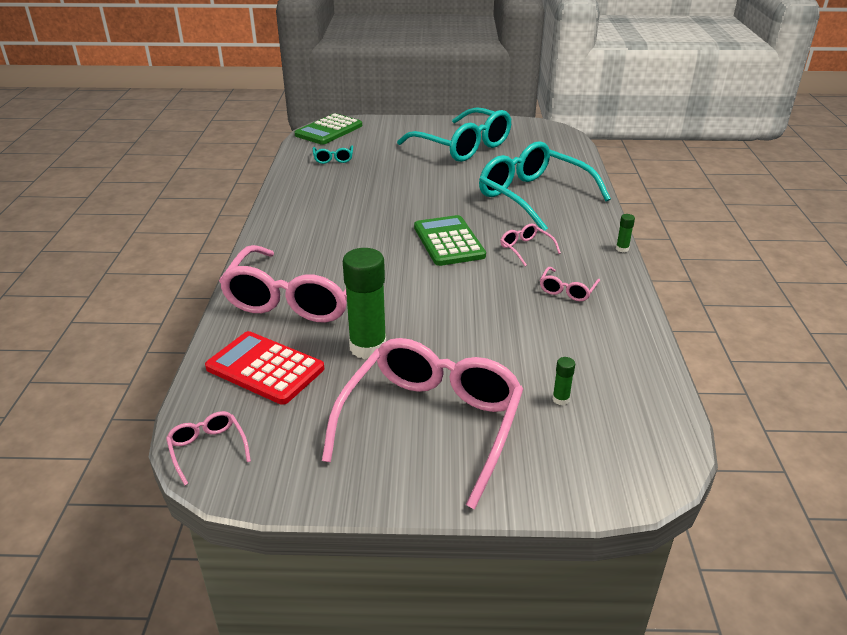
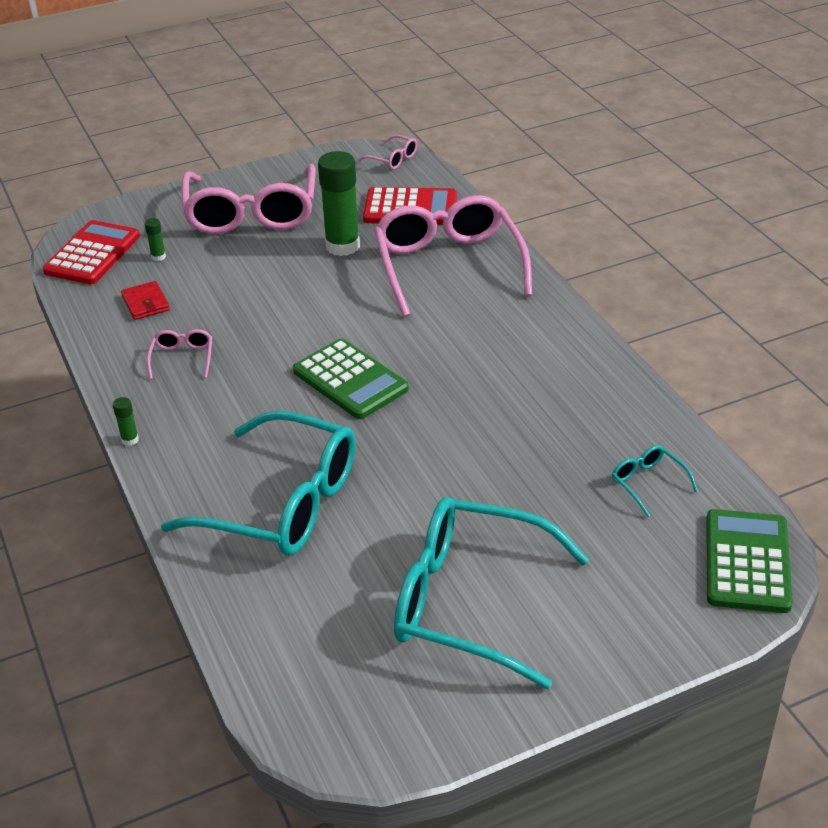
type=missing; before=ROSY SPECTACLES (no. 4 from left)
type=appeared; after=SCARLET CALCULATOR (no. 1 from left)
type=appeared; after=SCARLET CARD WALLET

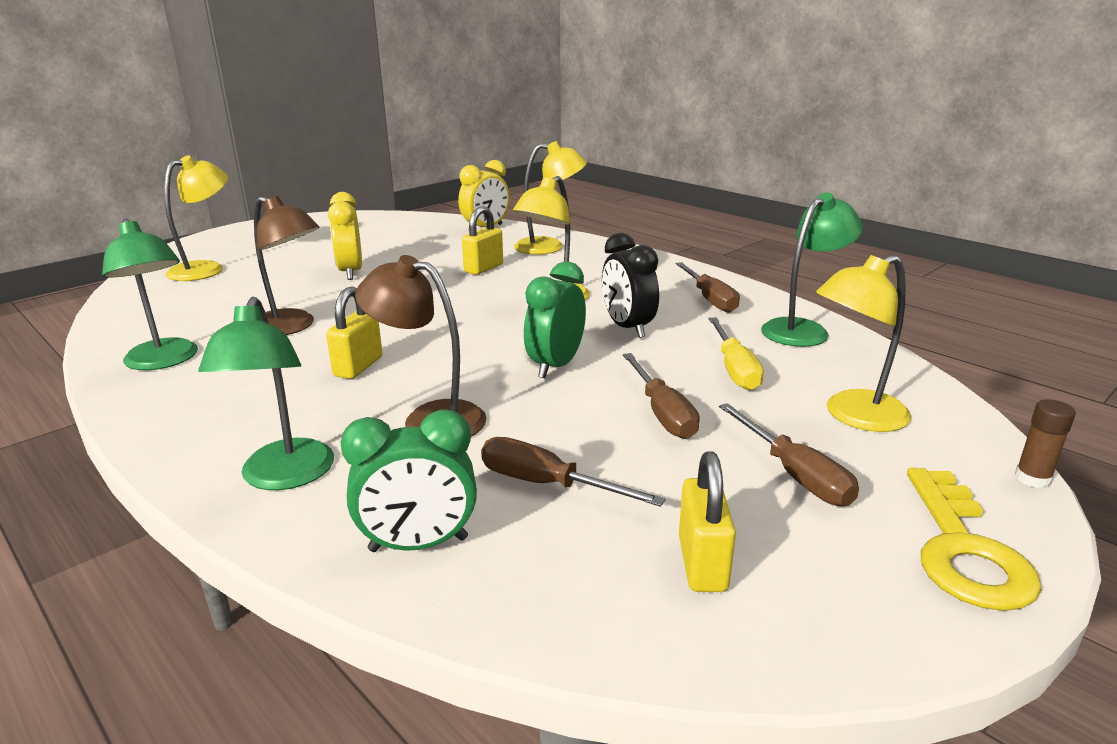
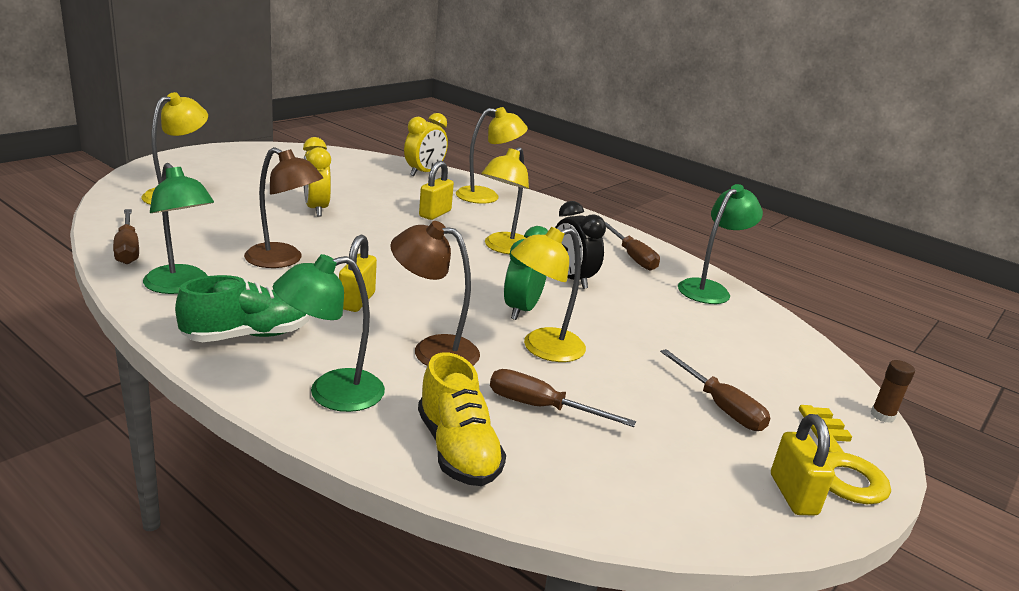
type=spun; before=EMERALD DESK LAMP (no. 2 from left); turn=75
type=exchanged; before=EMERALD BEDSIDE CLOCK (no. 1 from left); after=YELLOW SNEAKER
type=relocated; before=BROWN SCREWDRIVER (no. 2 from left in the first image); after=BROWN SCREWDRIVER (no. 1 from left)
type=relocated; before=YELLOW LOCK (no. 3 from left)
type=missing; before=YELLOW SCREWDRIVER
type=relocated; before=YELLOW DESK LAMP (no. 4 from left)
type=appeared; after=EMERALD SNEAKER

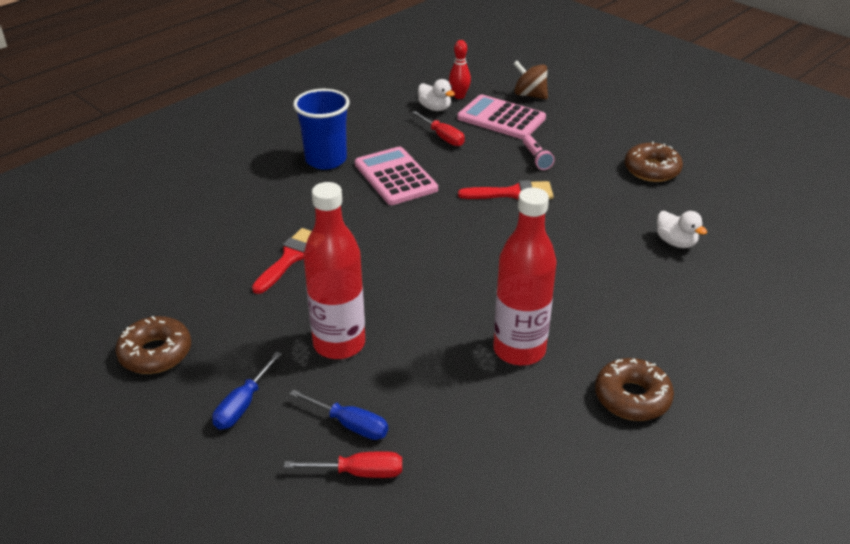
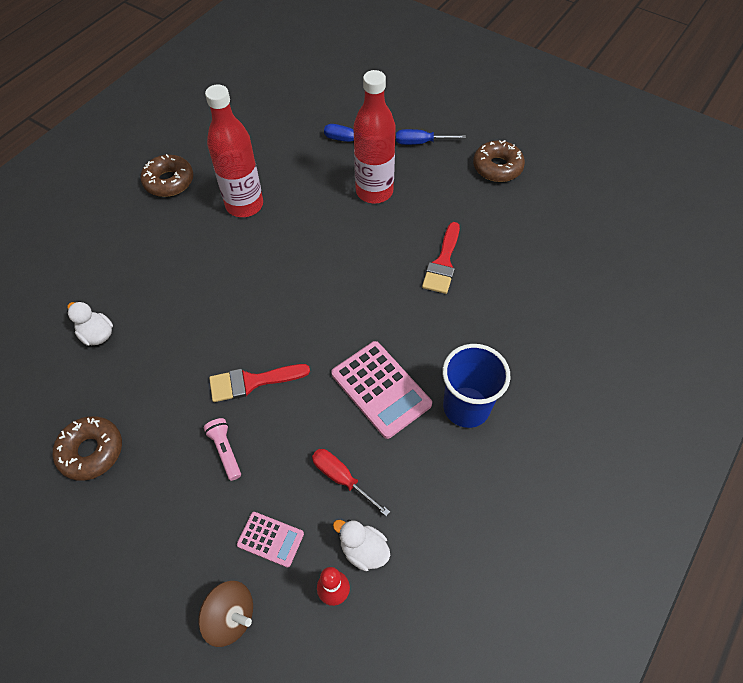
type=spun; before=BLUE SCREWDRIVER (no. 1 from left in the first image); turn=-105
type=missing; before=SCARLET SCREWDRIVER (no. 1 from left)
type=size; before=ROSY CALCULATOR (no. 2 from left in the first image); scale=0.56

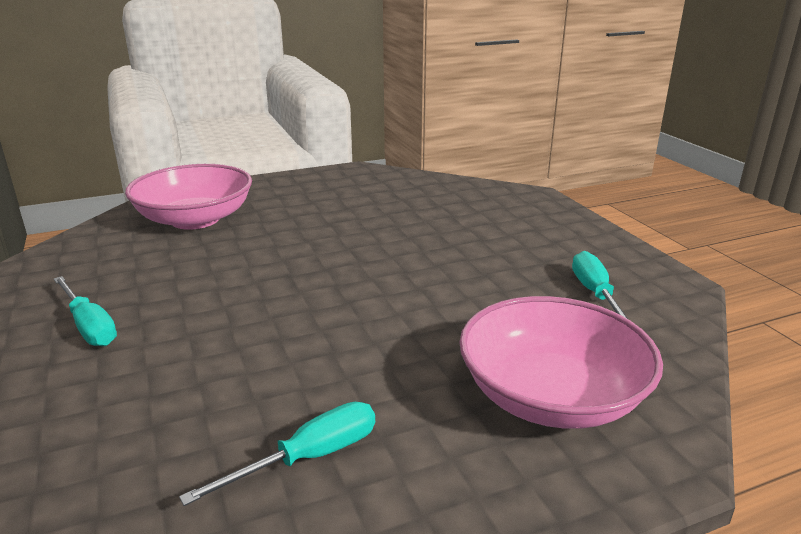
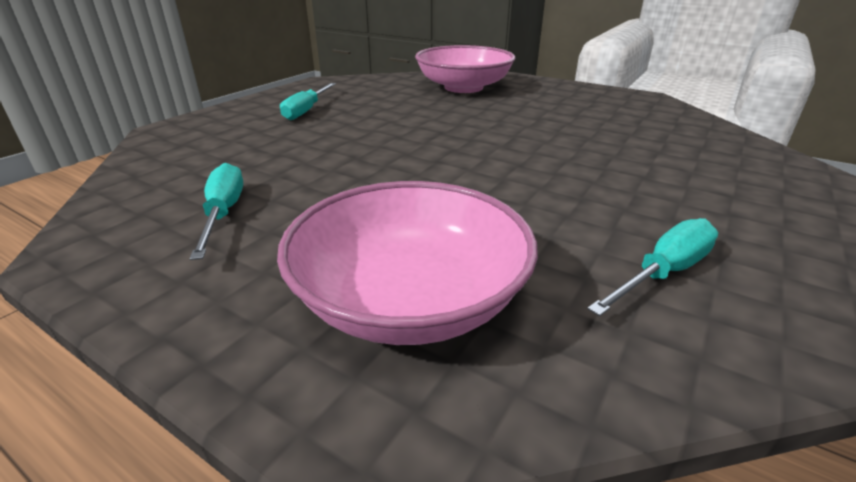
type=spun; before=TURQUOISE SCREWDRIVER (no. 2 from left in the first image); turn=-120

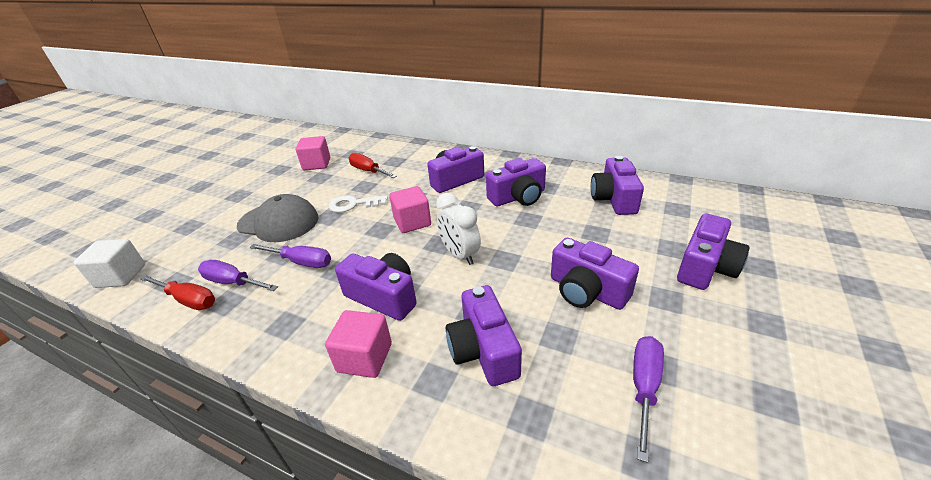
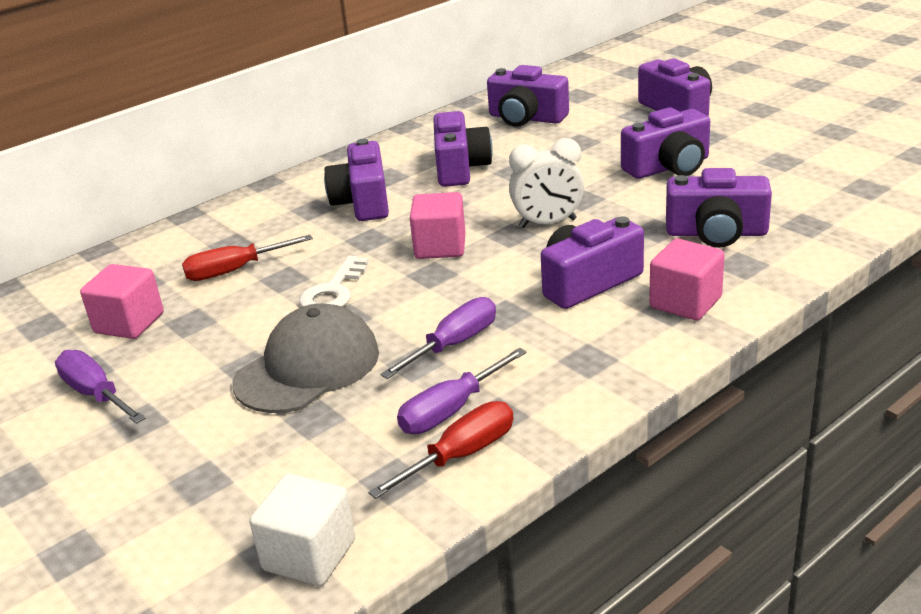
type=relocated; before=ROYAL PURPLE SCREWDRIVER (no. 3 from left in the first image); after=ROYAL PURPLE SCREWDRIVER (no. 1 from left)

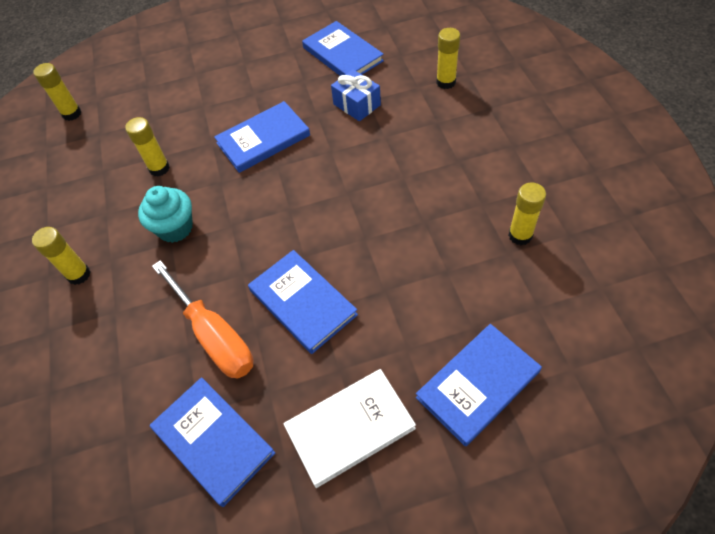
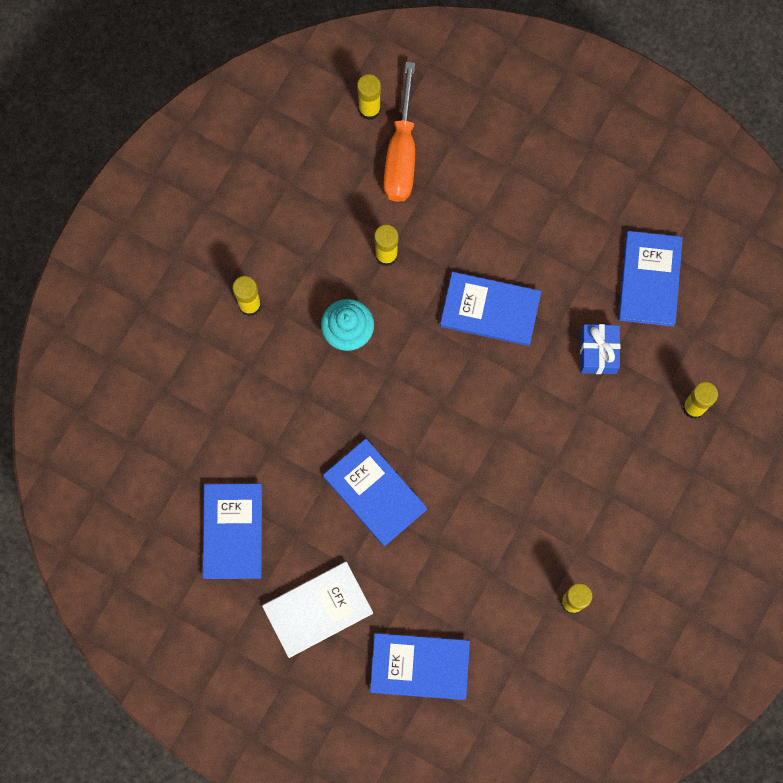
type=relocated; before=BRIGHT ORANGE SCREWDRIVER
type=spun; before=BLUE BOOK (no. 3 from left in the first image); turn=-45
type=spun; before=WHITE BOOK; turn=-45

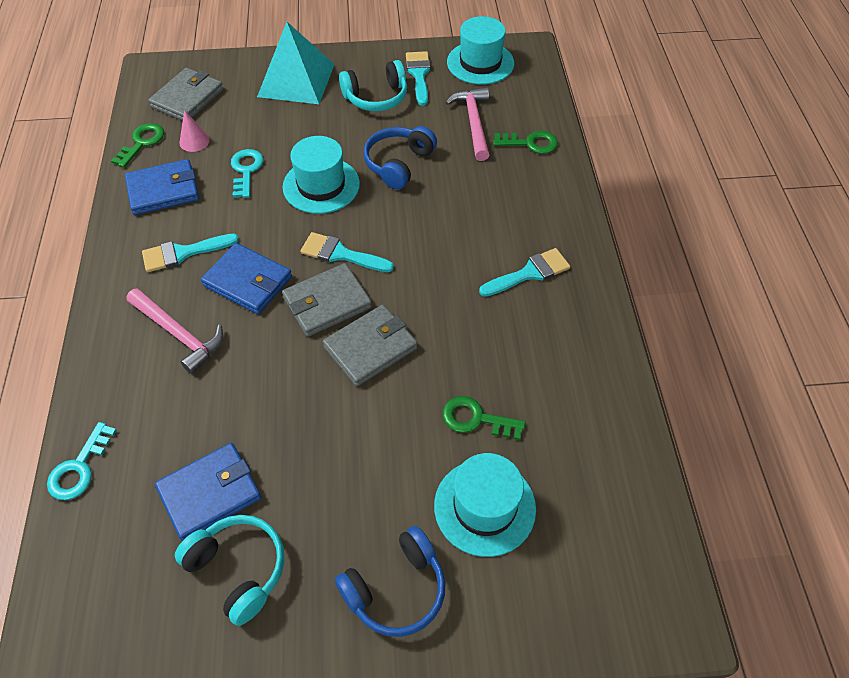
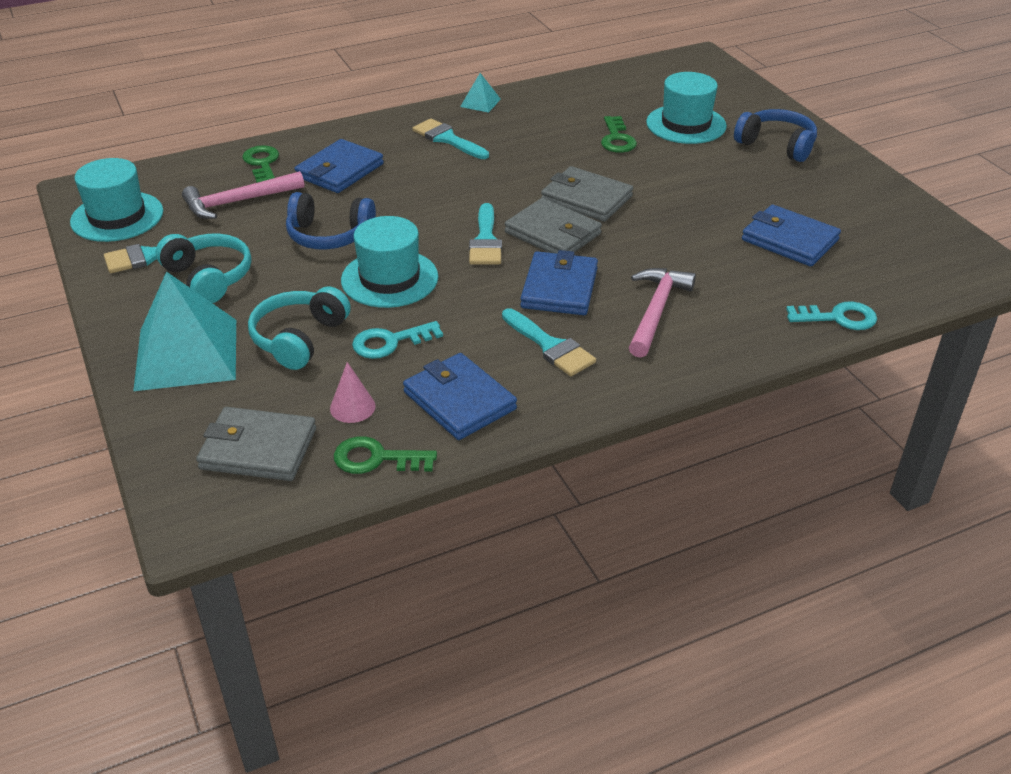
type=relocated; before=TURQUOISE HEADPHONES (no. 1 from left in the first image); after=TURQUOISE HEADPHONES (no. 2 from left)
type=appeared; after=BLUE CARD WALLET (no. 1 from left)
type=appeared; after=TURQUOISE SOLID PYRAMID (no. 2 from left)

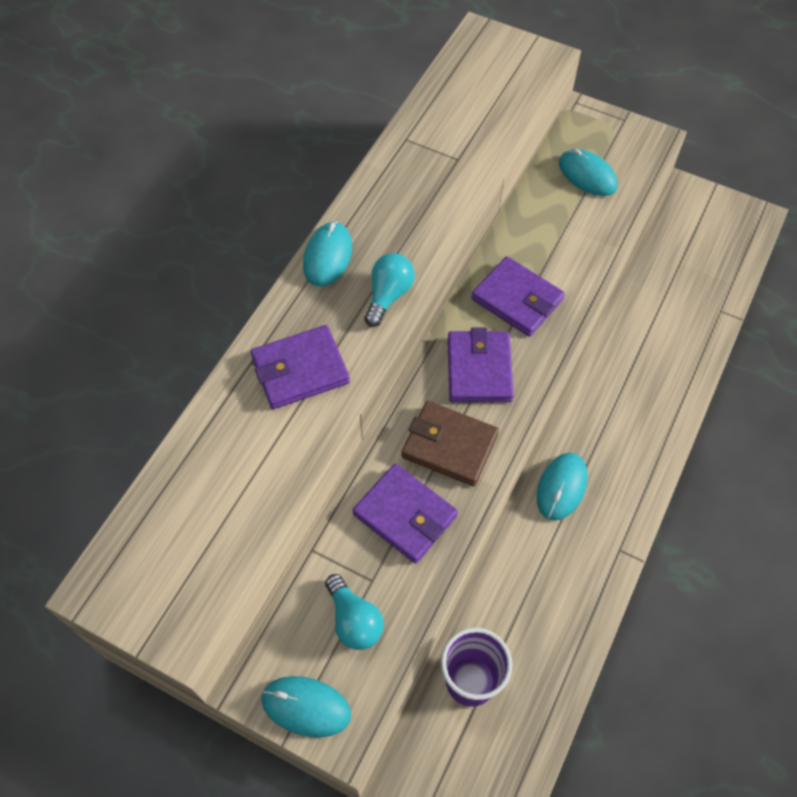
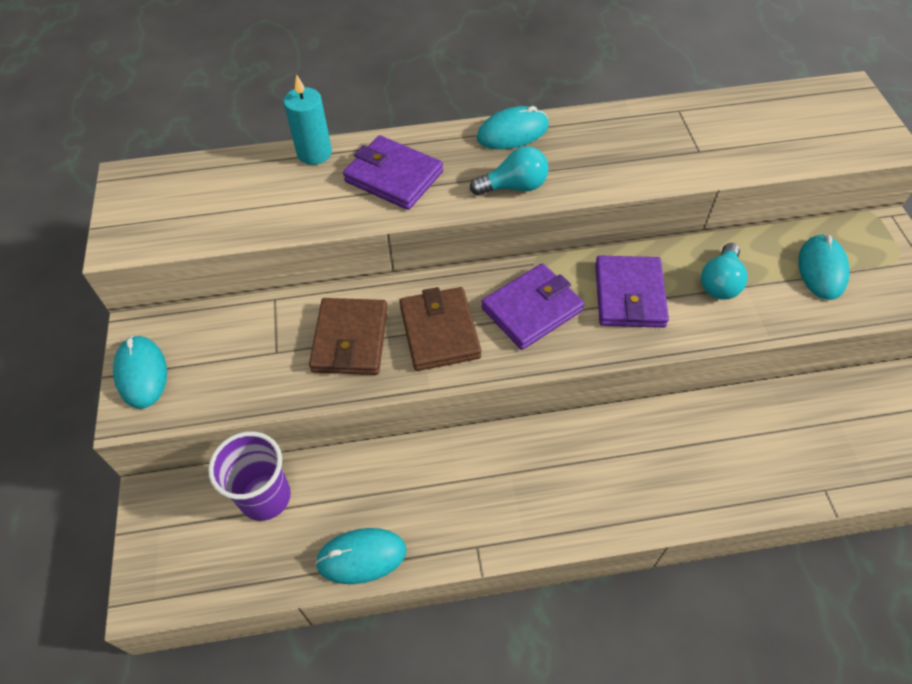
type=relocated; before=TURQUOISE LIGHT BULB (no. 1 from left in the first image); after=TURQUOISE LIGHT BULB (no. 2 from left)
type=colour; before=ROYAL PURPLE CARD WALLET (no. 2 from left); after=BROWN CARD WALLET (no. 1 from left)
type=relocated; before=TURQUOISE PC MOUSE (no. 3 from left in the first image); after=TURQUOISE PC MOUSE (no. 2 from left)
type=appeared; after=TURQUOISE CANDLE

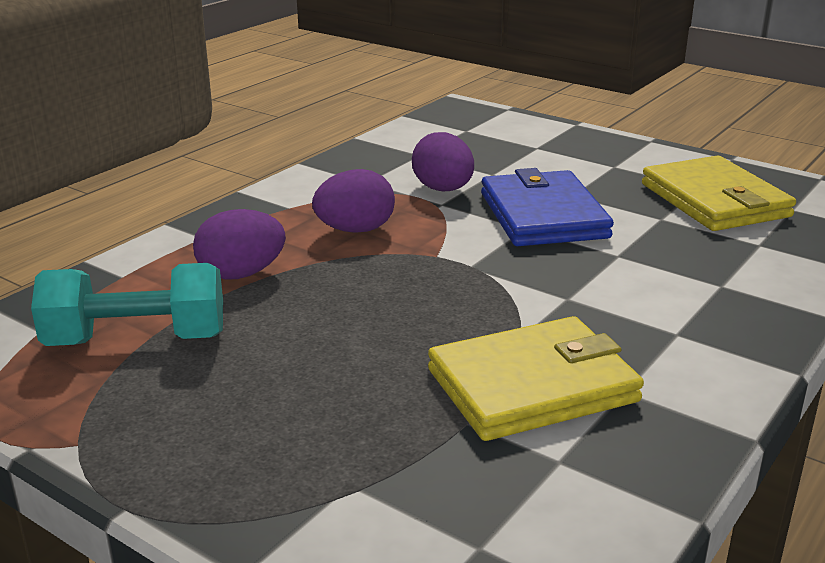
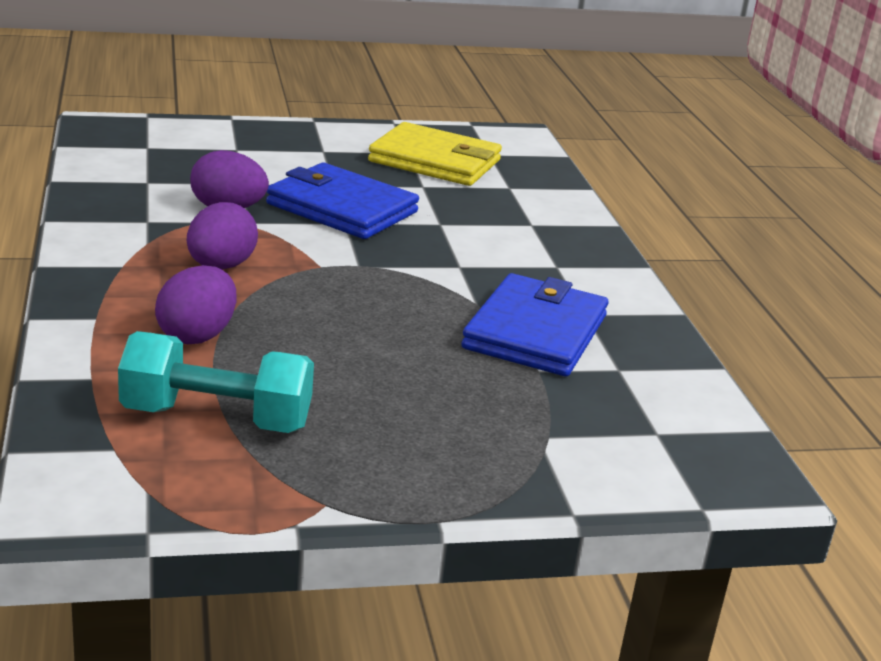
type=spun; before=TURQUOISE DUMBBELL; turn=60
type=colour; before=YELLOW CARD WALLET (no. 1 from left); after=BLUE CARD WALLET (no. 2 from left)

